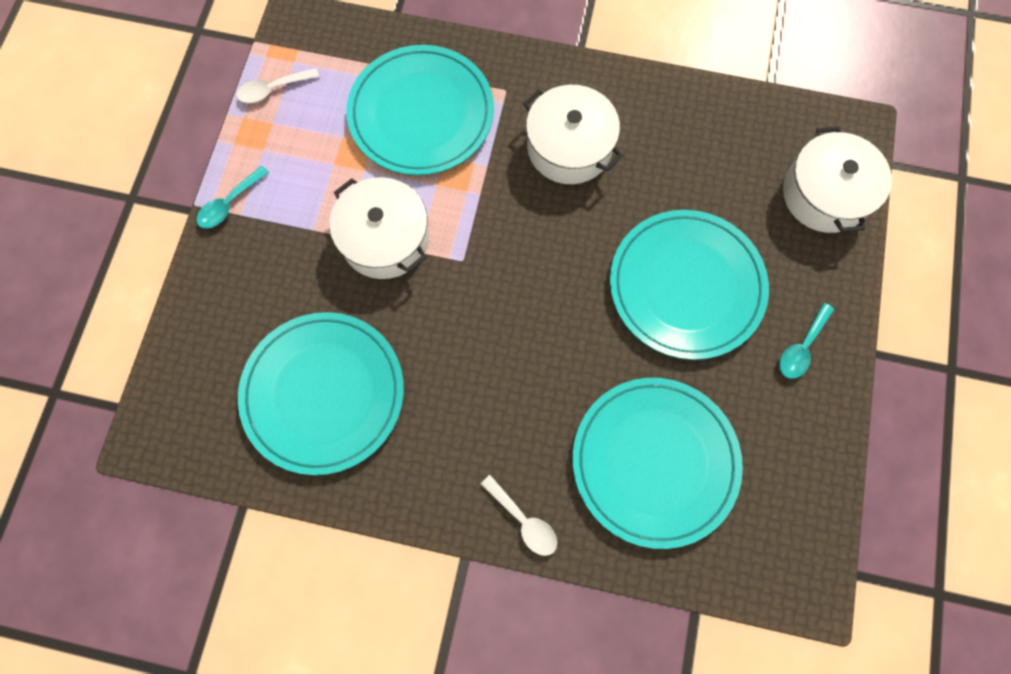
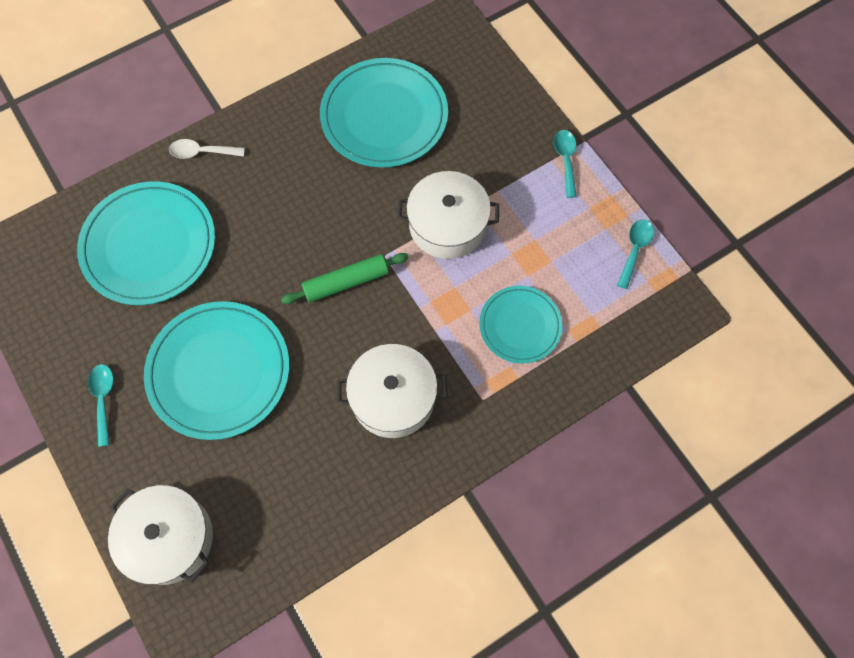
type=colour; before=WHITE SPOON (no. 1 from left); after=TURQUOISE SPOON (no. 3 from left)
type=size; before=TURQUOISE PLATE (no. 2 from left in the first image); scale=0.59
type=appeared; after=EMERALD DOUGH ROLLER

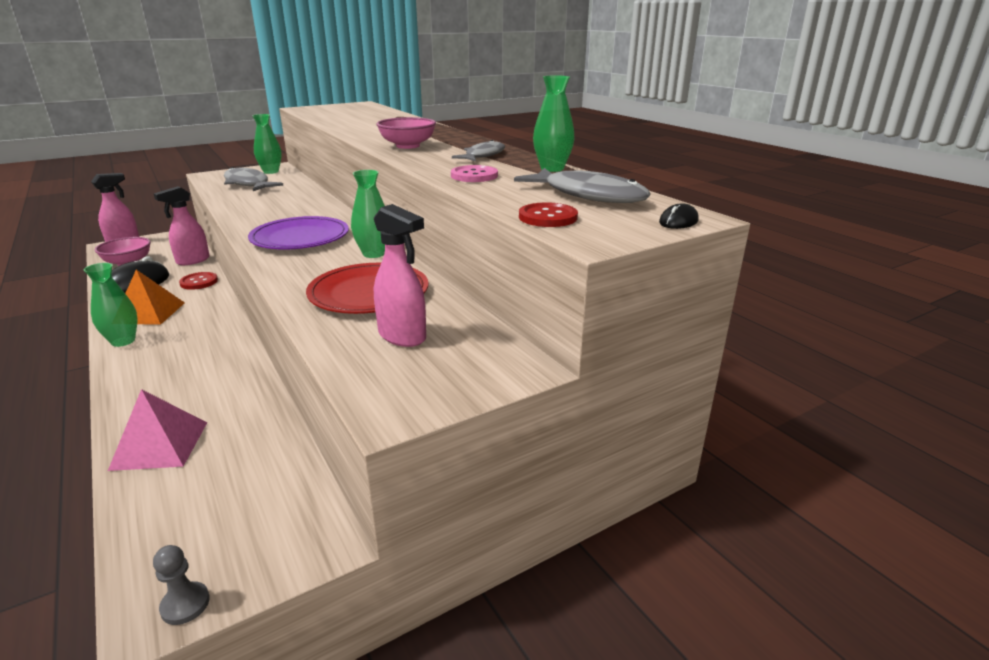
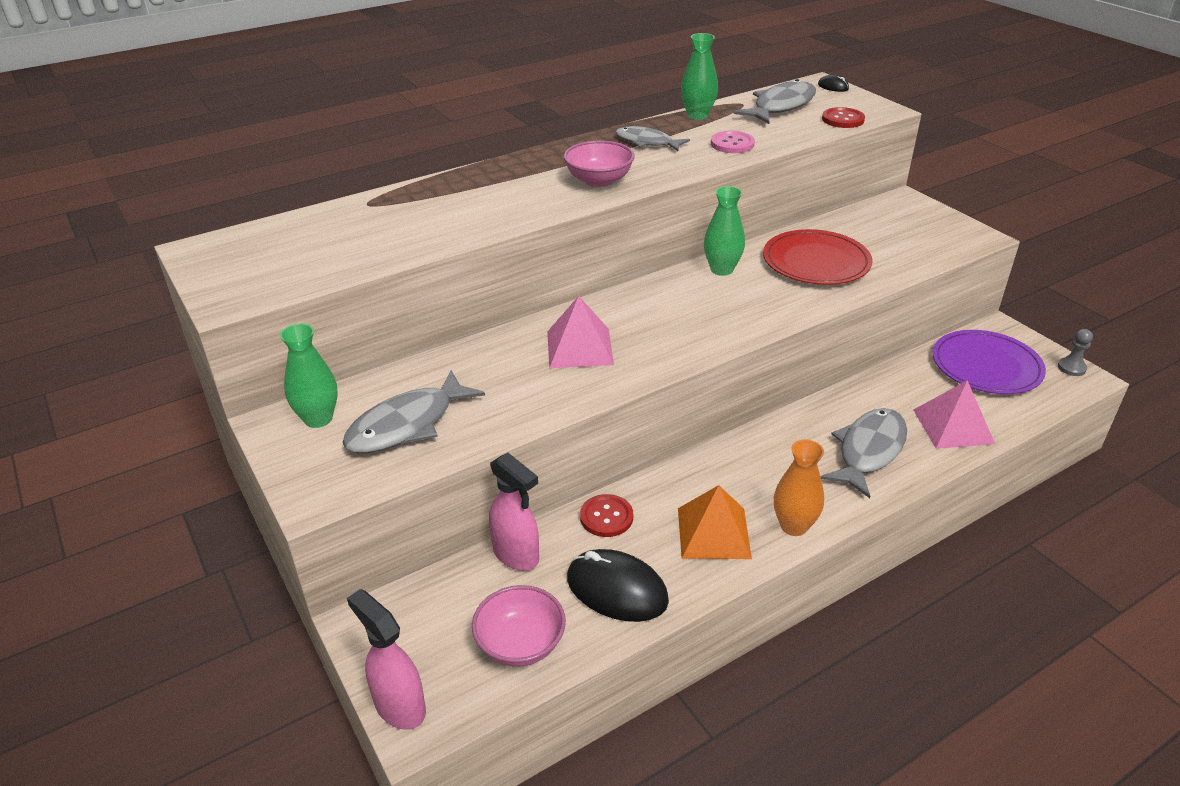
type=colour; before=EMERALD TALL VASE (no. 1 from left); after=BRIGHT ORANGE TALL VASE
type=relocated; before=ROYAL PURPLE PLATE
type=missing; before=ROSY SPRAY CLEANER (no. 3 from left)
type=appeared; after=ROSY SOLID PYRAMID (no. 1 from left)
type=appeared; after=GREY FISH FIGURE (no. 4 from left)

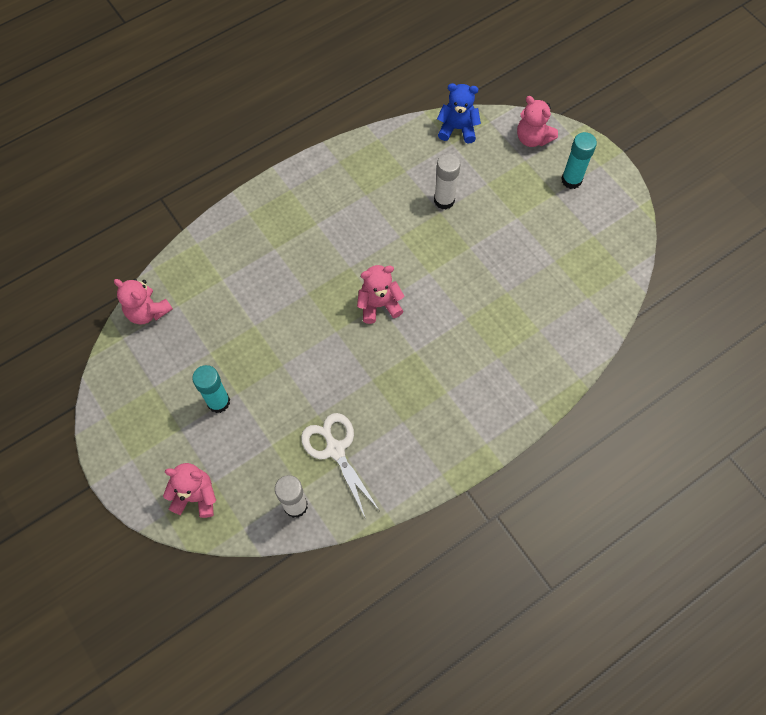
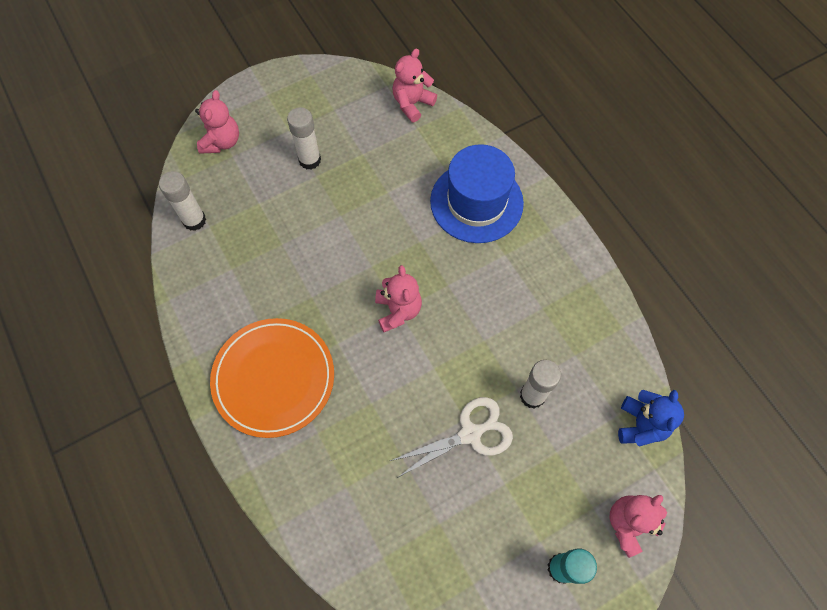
type=colour; before=TURQUOISE GLUE STICK (no. 1 from left); after=WHITE GLUE STICK (no. 2 from left)
type=relocated; before=WHITE SCISSORS
type=appeared; after=BRIGHT ORANGE PLATE
type=appeared; after=BLUE HAT

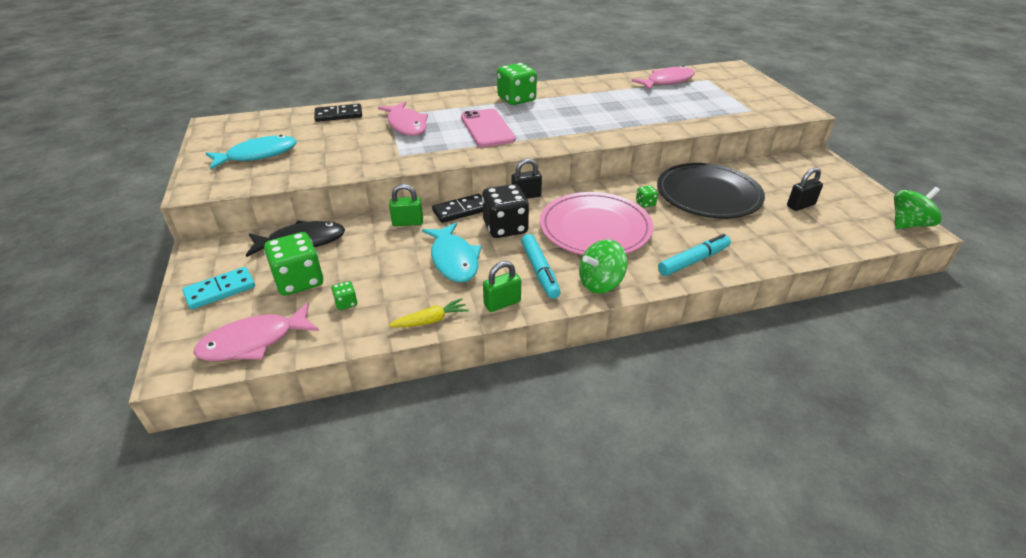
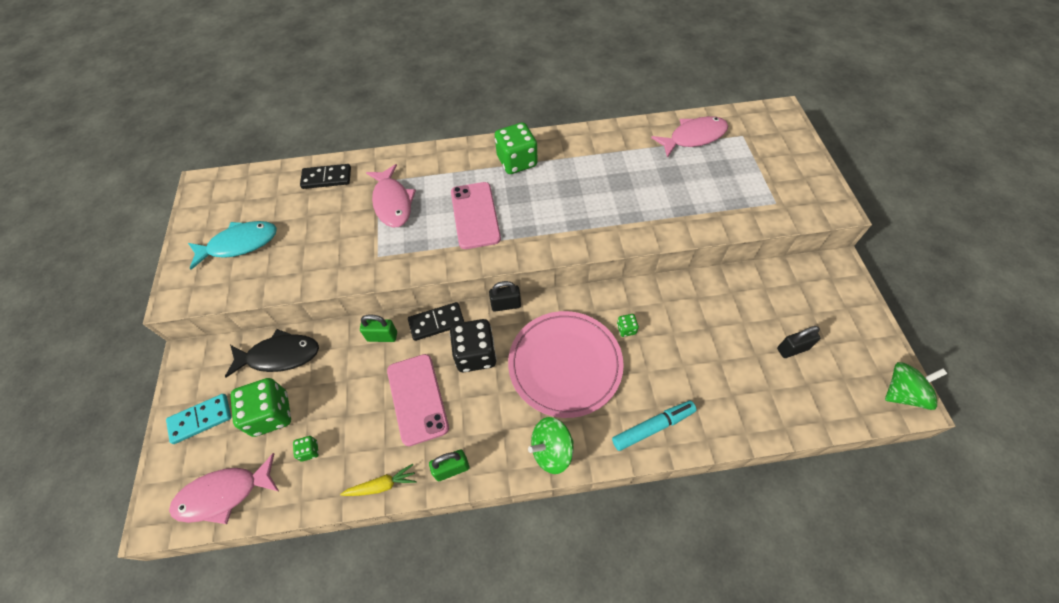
type=exchanged; before=TURQUOISE FISH FIGURE (no. 2 from left); after=ROSY SMARTPHONE (no. 1 from left)
type=missing; before=TURQUOISE MARKER (no. 1 from left)
type=missing; before=EBONY PLATE

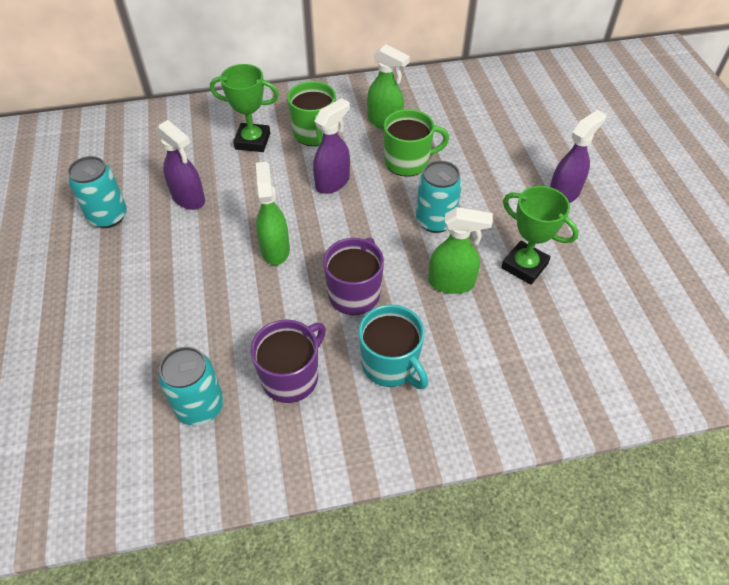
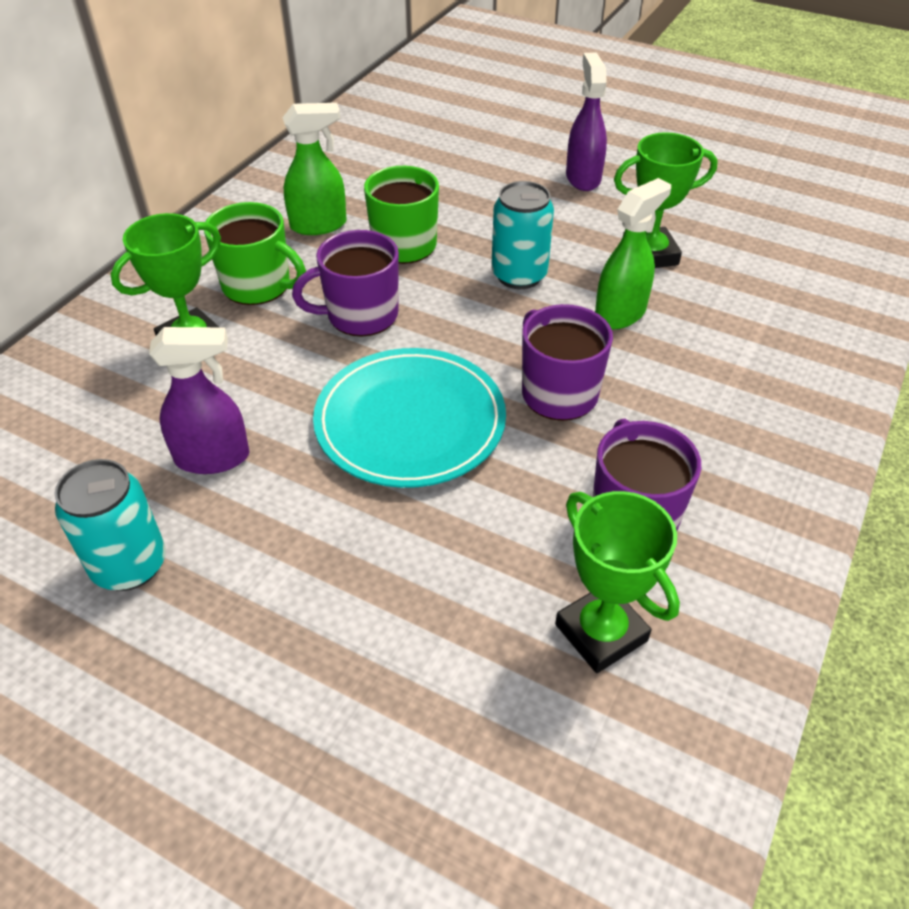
type=exchanged; before=TURQUOISE TIN (no. 2 from left); after=EMERALD TROPHY (no. 2 from left)
type=exchanged; before=EMERALD SPRAY CLEANER (no. 1 from left); after=TURQUOISE PLATE
type=exchanged; before=ROYAL PURPLE SPRAY CLEANER (no. 2 from left); after=ROYAL PURPLE COFFEE MUG (no. 1 from left)
type=missing; before=TURQUOISE COFFEE MUG

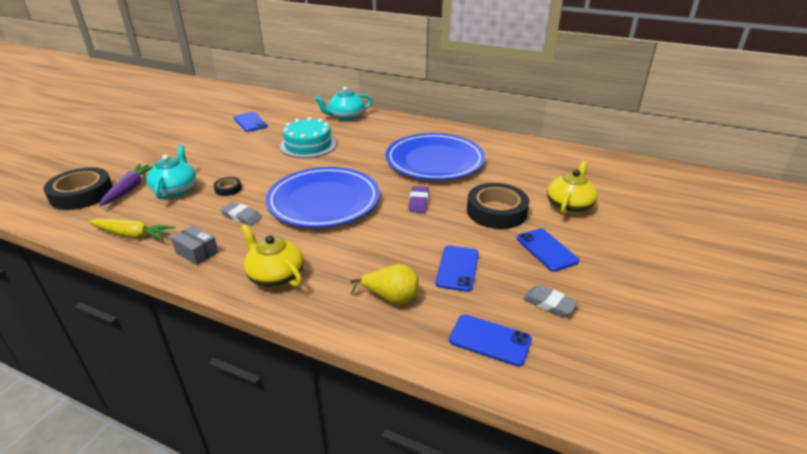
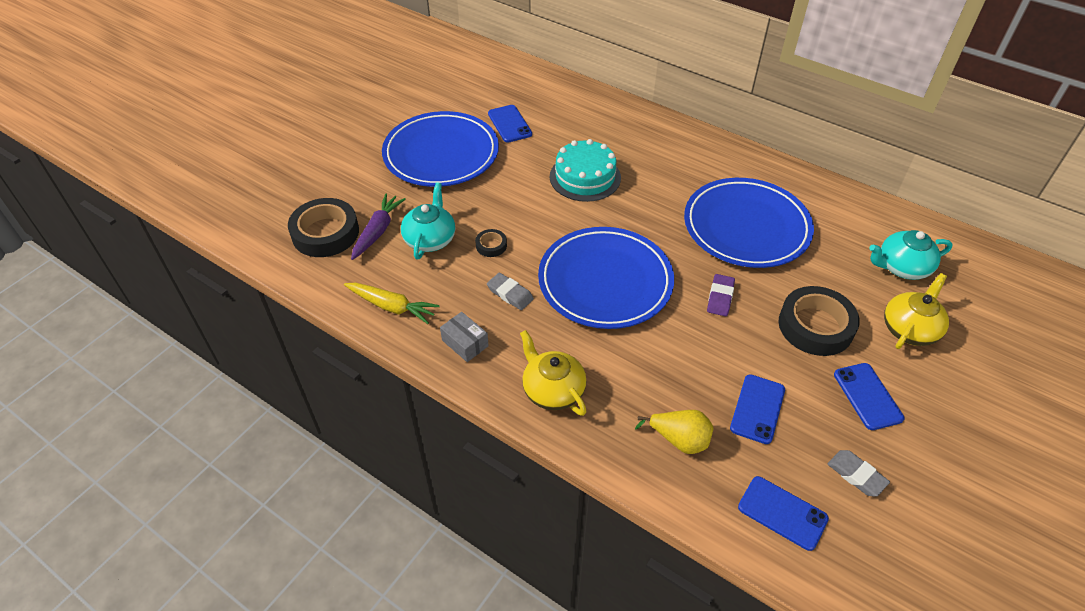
type=relocated; before=TURQUOISE CHINA TEAPOT (no. 2 from left)
type=appeared; after=BLUE PLATE (no. 1 from left)

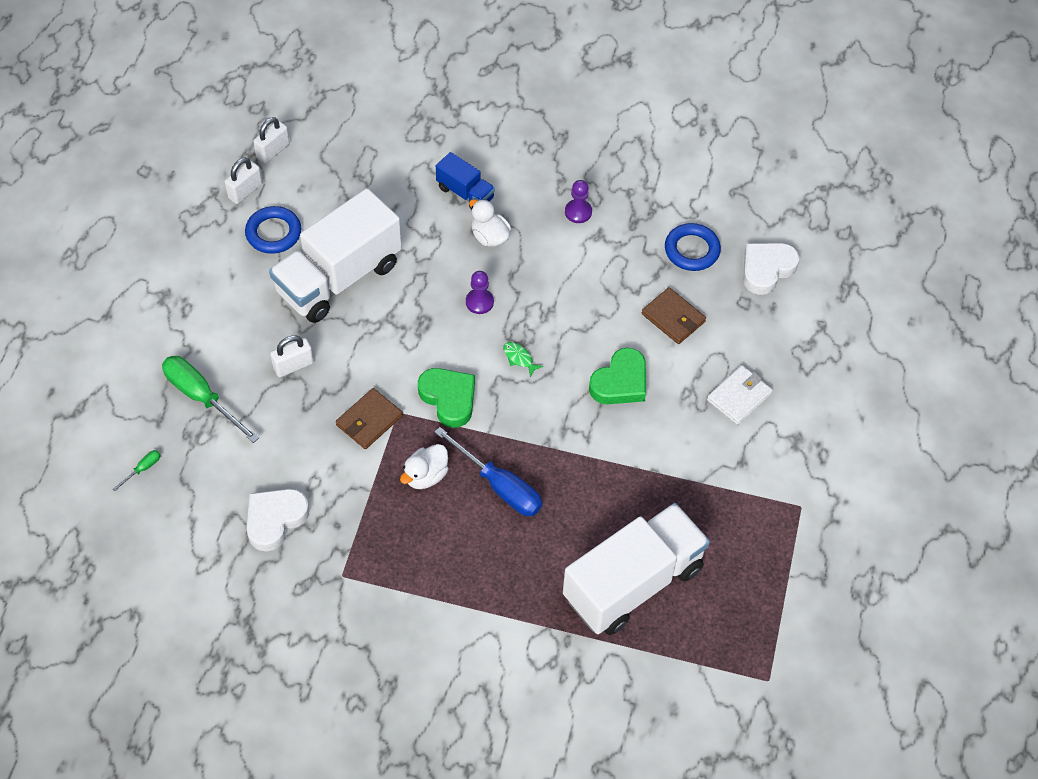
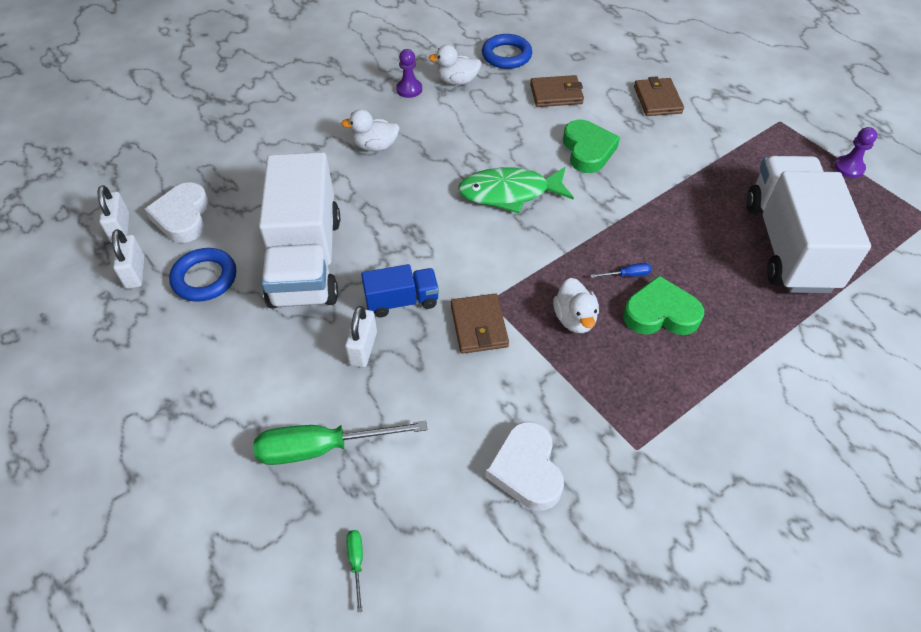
type=relocated; before=EMERALD HEART (no. 1 from left in the first image); after=EMERALD HEART (no. 2 from left)
type=size; before=BLUE SCREWDRIVER; scale=0.43
type=relocated; before=BLUE LORRY
type=relocated; before=ROYAL PURPLE CHESS PAWN (no. 1 from left in the first image); after=ROYAL PURPLE CHESS PAWN (no. 2 from left)
type=size; before=EMERALD FISH FIGURE; scale=2.41
type=colour; before=WHITE CARD WALLET; after=BROWN CARD WALLET (no. 3 from left)
type=relocated; before=WHITE HEART (no. 2 from left in the first image); after=WHITE HEART (no. 1 from left)
type=appeared; after=WHITE TOY DUCK (no. 2 from left)

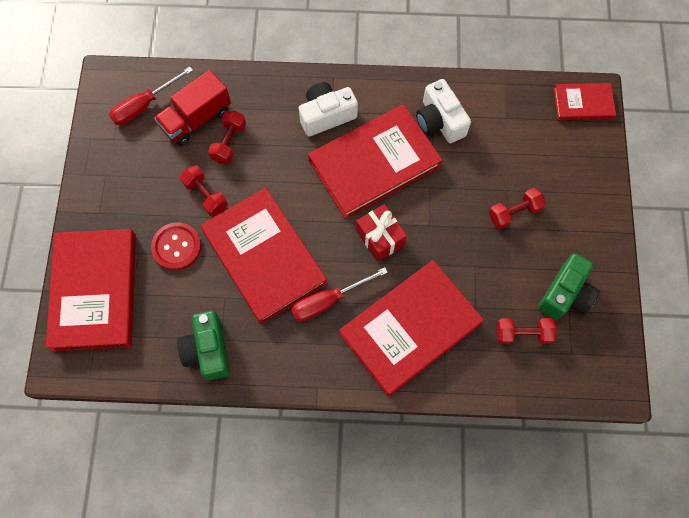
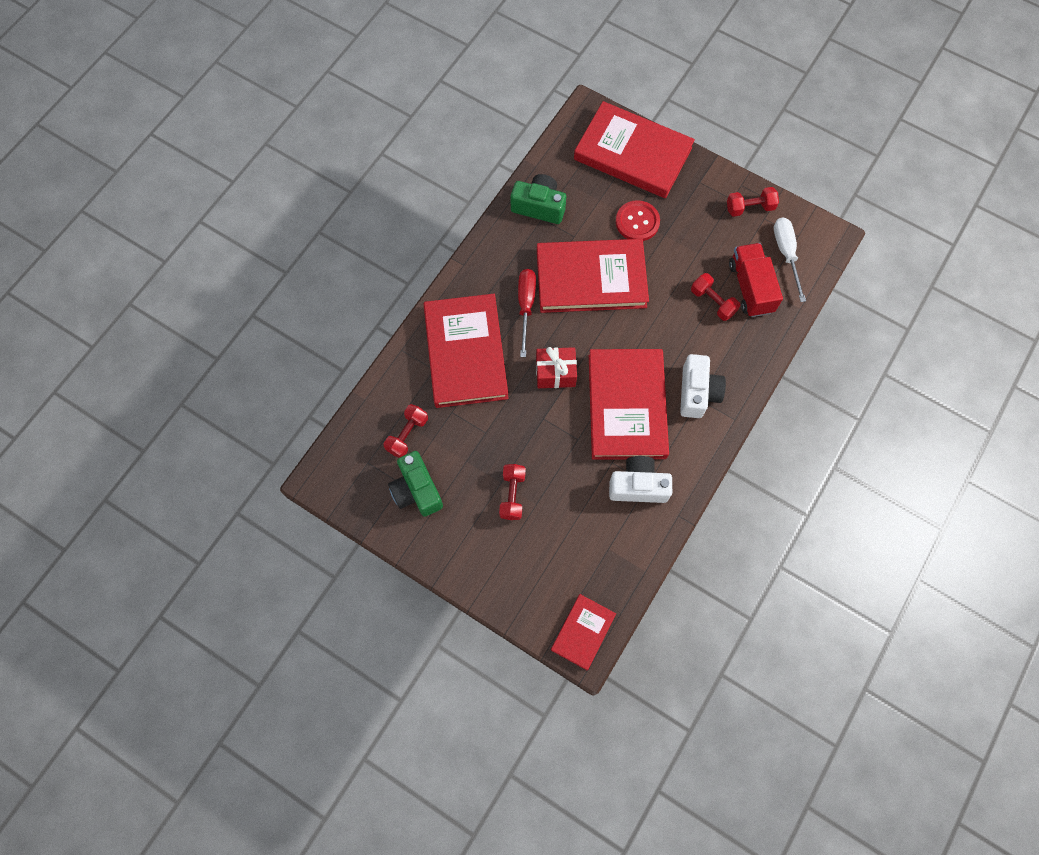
type=colour; before=SCARLET SCREWDRIVER (no. 1 from left); after=WHITE SCREWDRIVER
type=relocated; before=SCARLET DUMBBELL (no. 1 from left in the first image); after=SCARLET DUMBBELL (no. 4 from left)

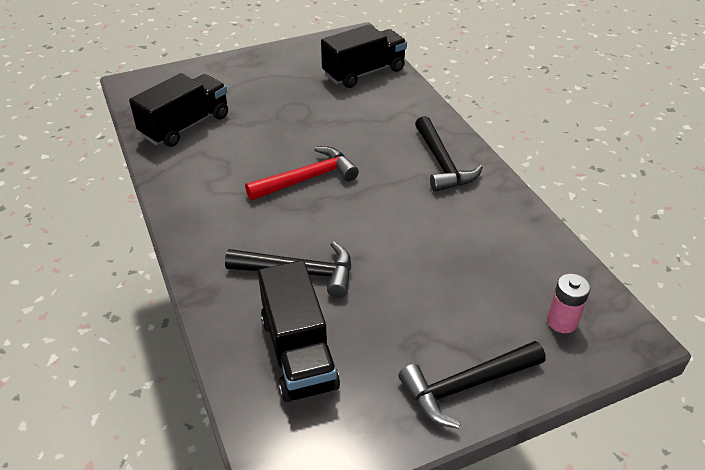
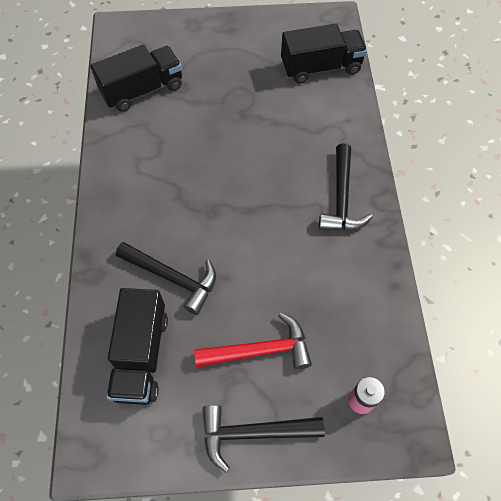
type=relocated; before=SCARLET CARPENTER'S HAMMER

